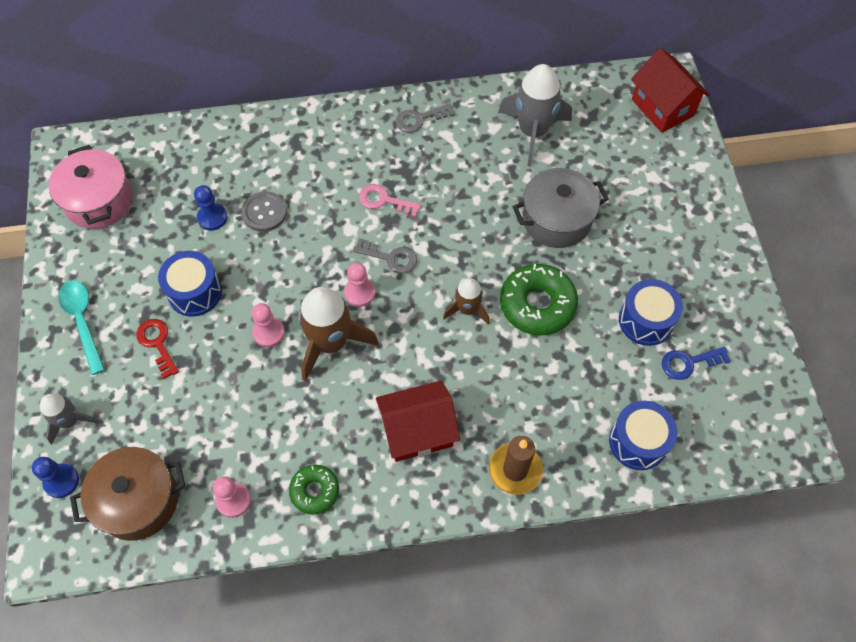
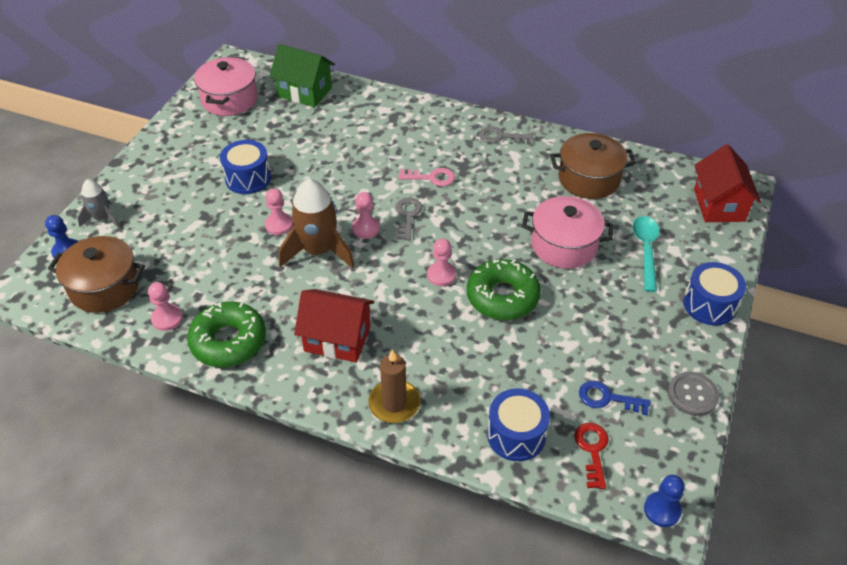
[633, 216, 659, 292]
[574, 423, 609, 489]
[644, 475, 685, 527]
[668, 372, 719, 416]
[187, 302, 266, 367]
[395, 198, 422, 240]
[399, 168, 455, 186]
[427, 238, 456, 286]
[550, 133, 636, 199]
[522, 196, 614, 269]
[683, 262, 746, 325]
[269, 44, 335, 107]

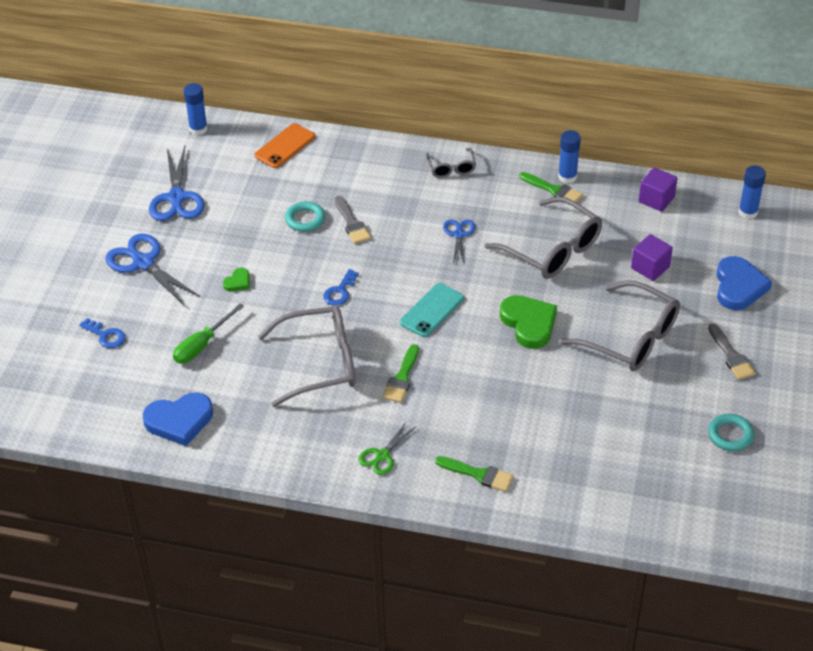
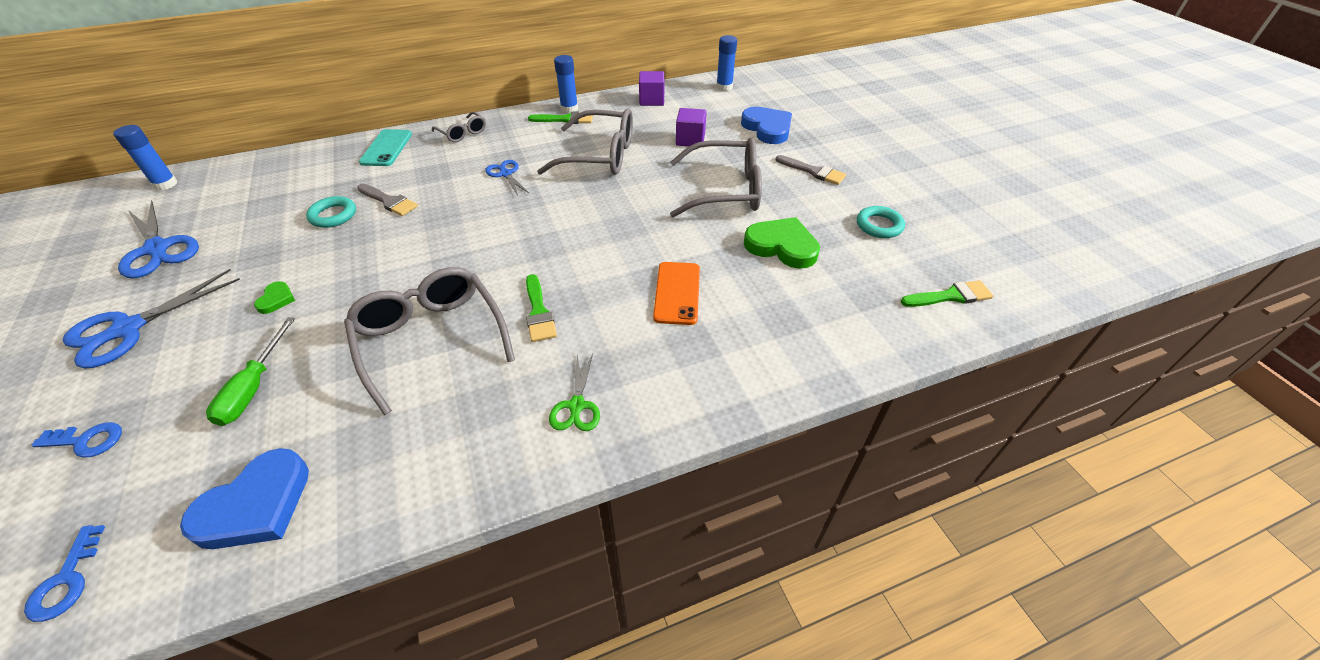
[63, 269, 240, 369]
[653, 262, 700, 325]
[344, 267, 515, 415]
[24, 525, 105, 622]
[359, 129, 412, 166]
[901, 280, 993, 307]
[744, 217, 820, 269]

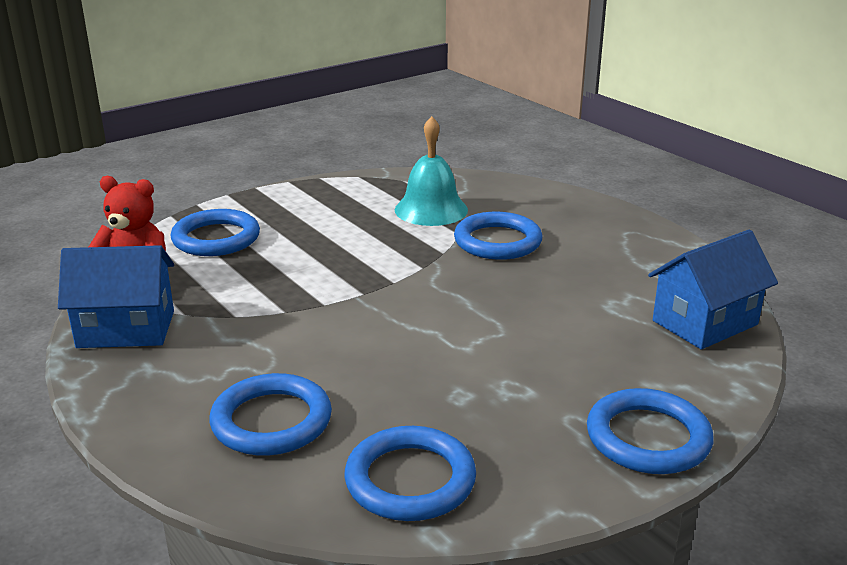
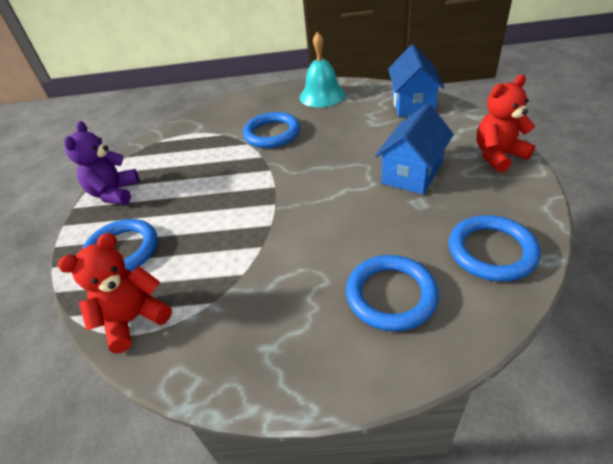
[375, 104, 454, 194]
[299, 32, 346, 107]
[477, 75, 535, 172]
[64, 121, 139, 205]

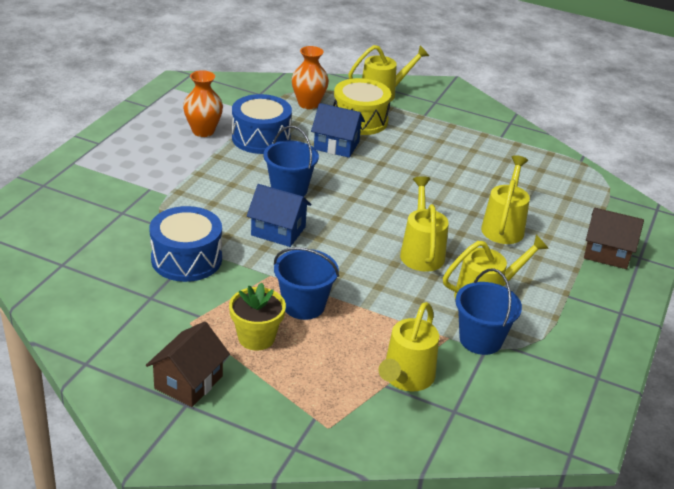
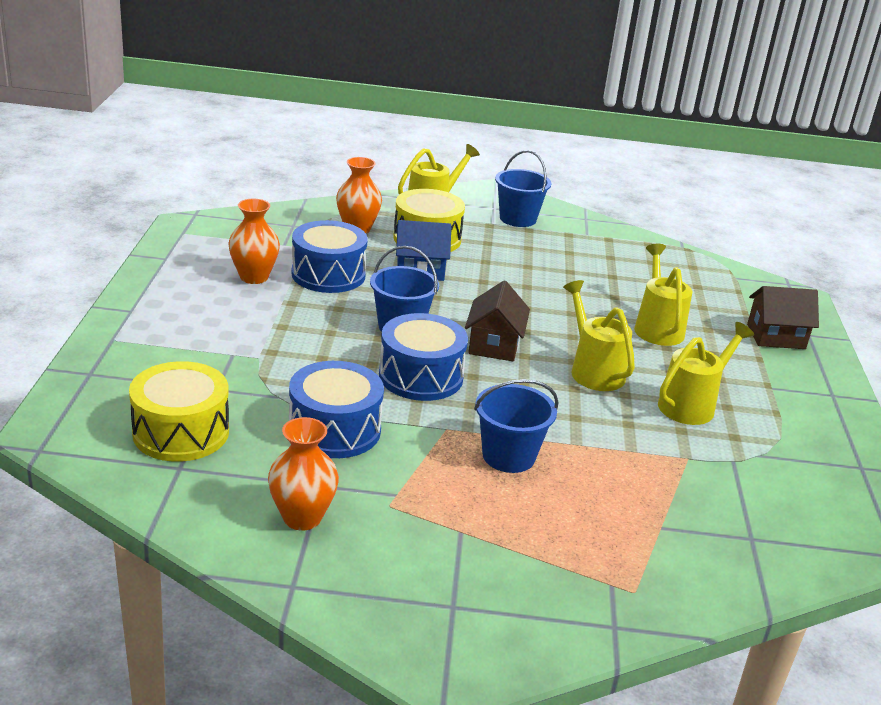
[465, 281, 530, 361]
[229, 282, 286, 351] (first image)
[379, 313, 468, 401]
[379, 302, 439, 391] (first image)
[495, 150, 552, 227]
[129, 361, 229, 462]
[268, 417, 339, 531]

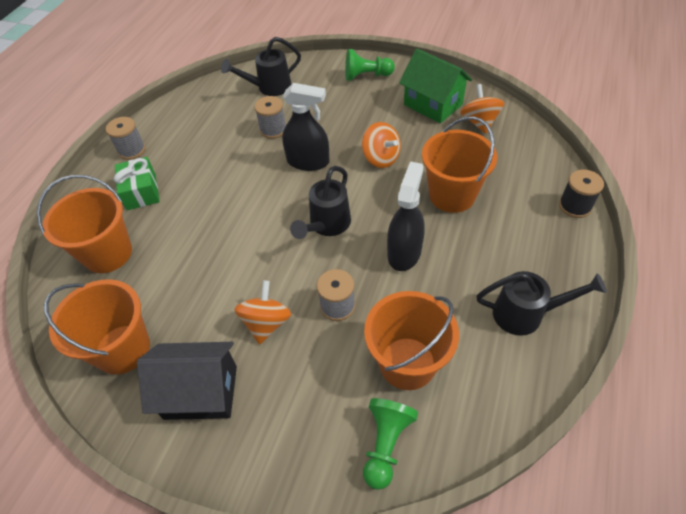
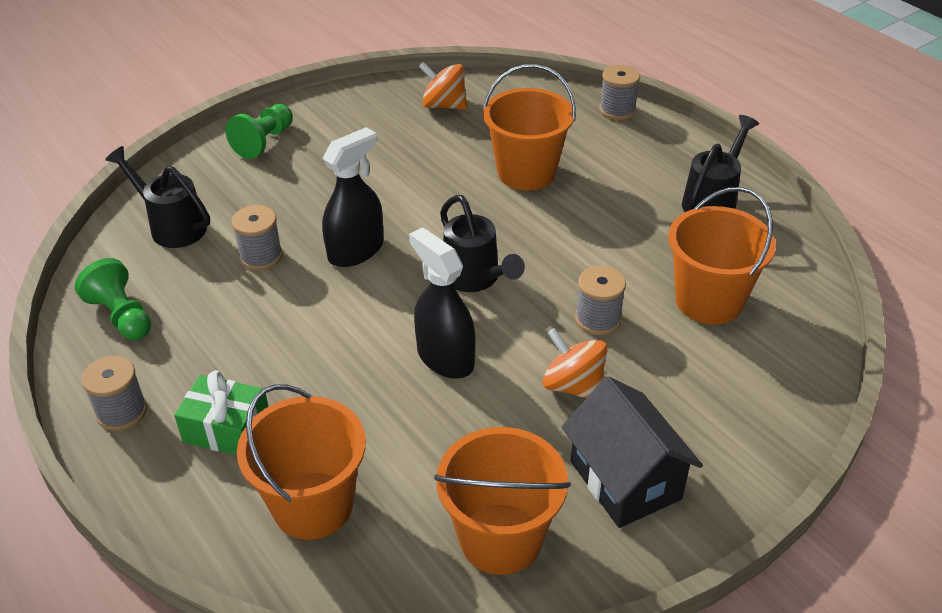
[561, 376, 703, 528]
[105, 146, 210, 248]
[362, 122, 401, 168] (first image)
[75, 258, 151, 340]
[409, 227, 476, 379]
[399, 49, 472, 123] (first image)
[599, 64, 640, 120]

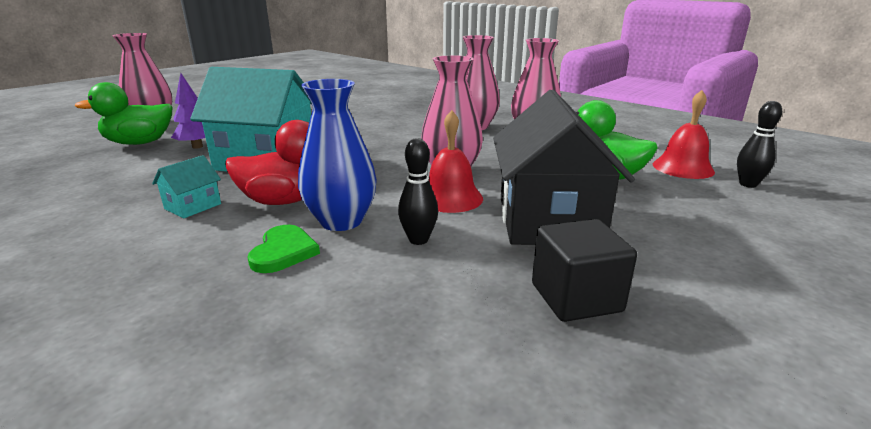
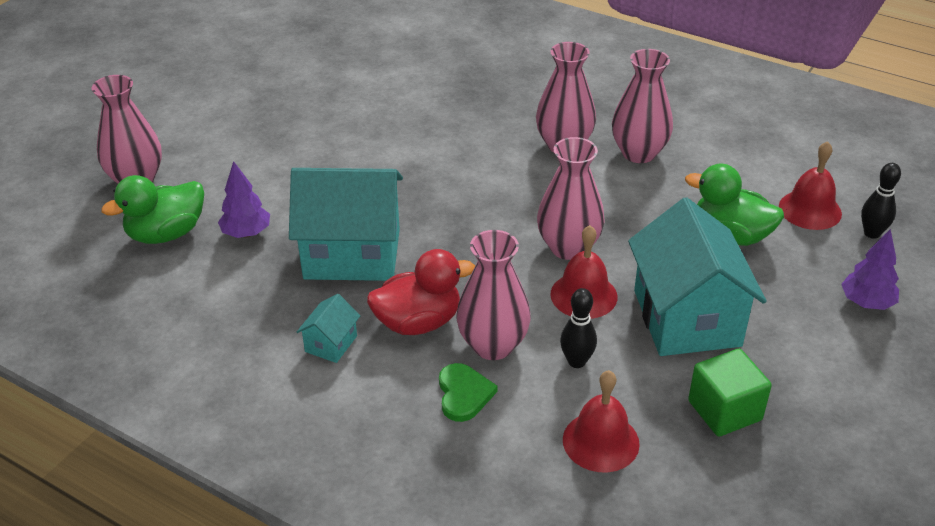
[457, 230, 531, 360]
[628, 197, 767, 356]
[688, 349, 772, 436]
[563, 370, 640, 472]
[841, 229, 899, 310]

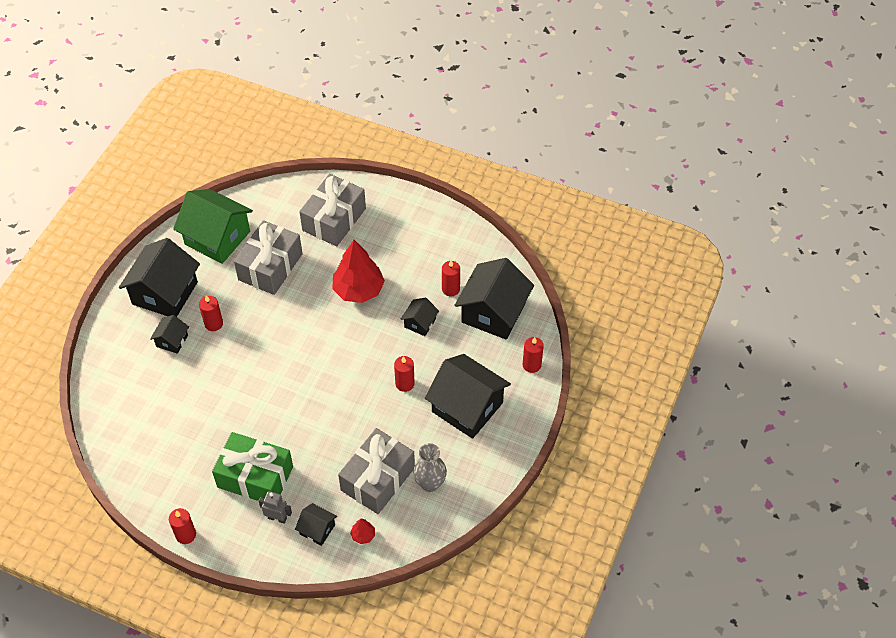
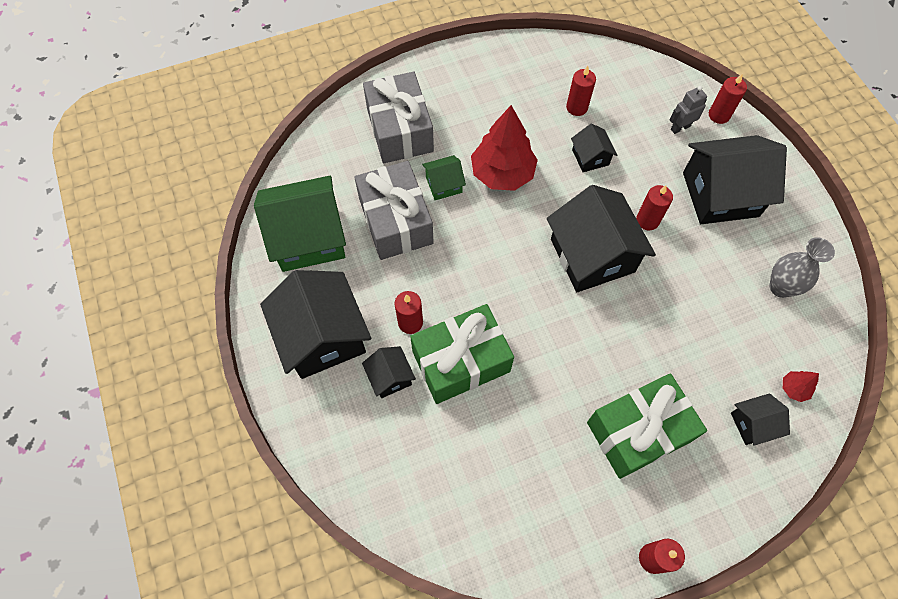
[670, 86, 707, 134]
[338, 428, 415, 514] (first image)
[547, 185, 656, 292]
[410, 304, 514, 404]
[422, 155, 466, 200]

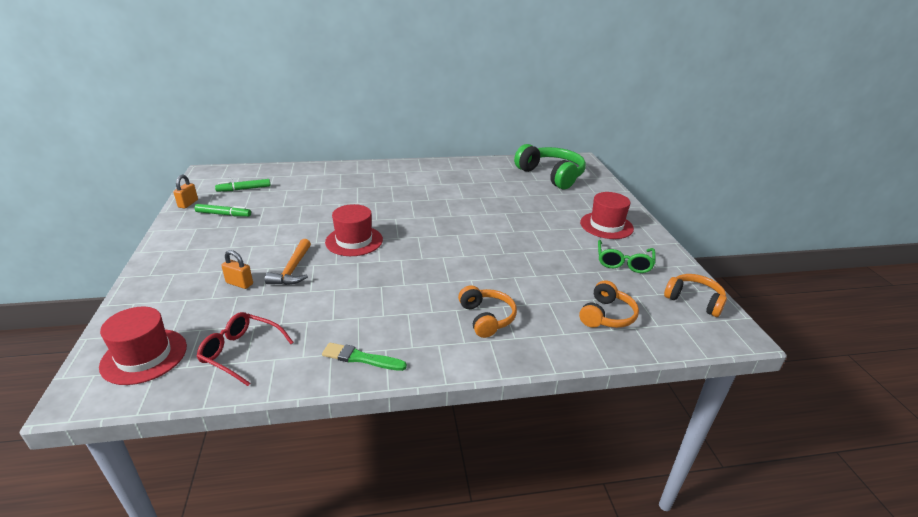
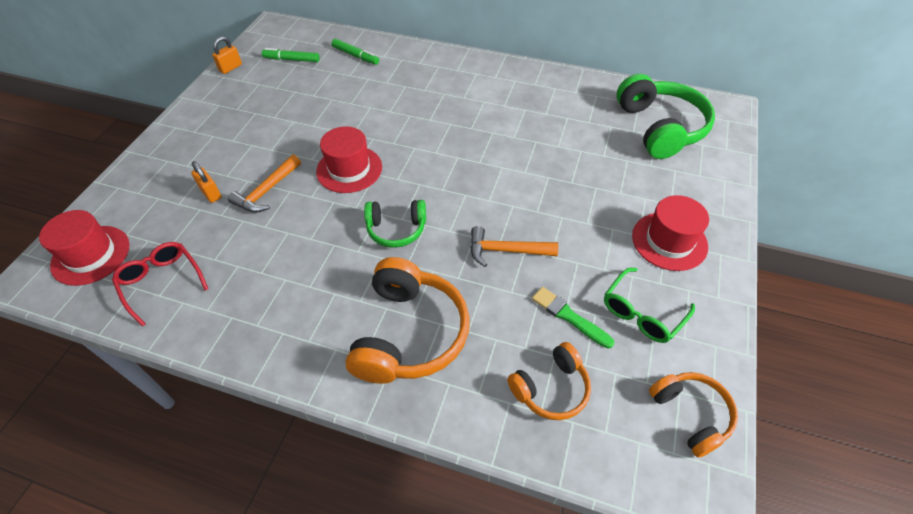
[332, 39, 379, 65]
[532, 287, 615, 348]
[345, 257, 470, 384]
[364, 200, 426, 248]
[470, 226, 558, 267]

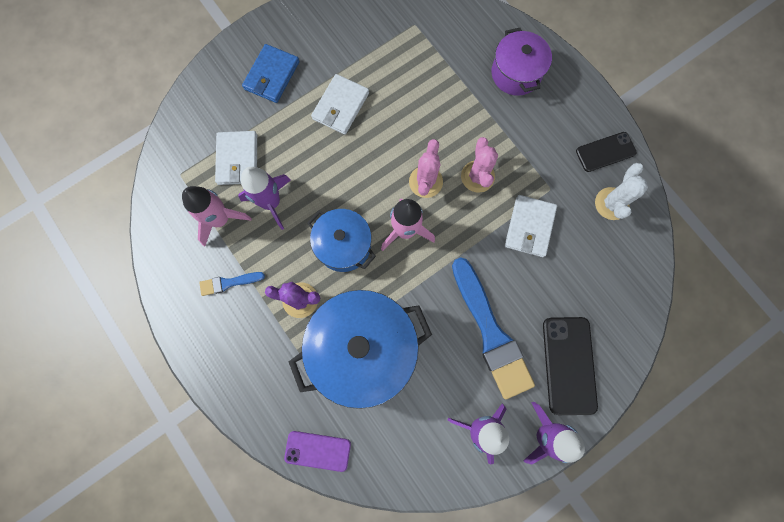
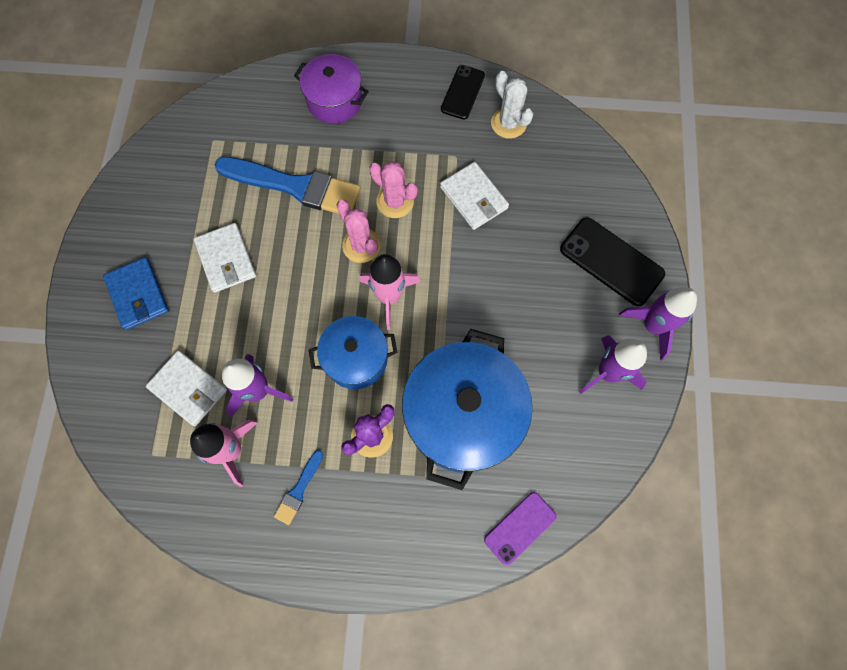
[214, 157, 361, 214]

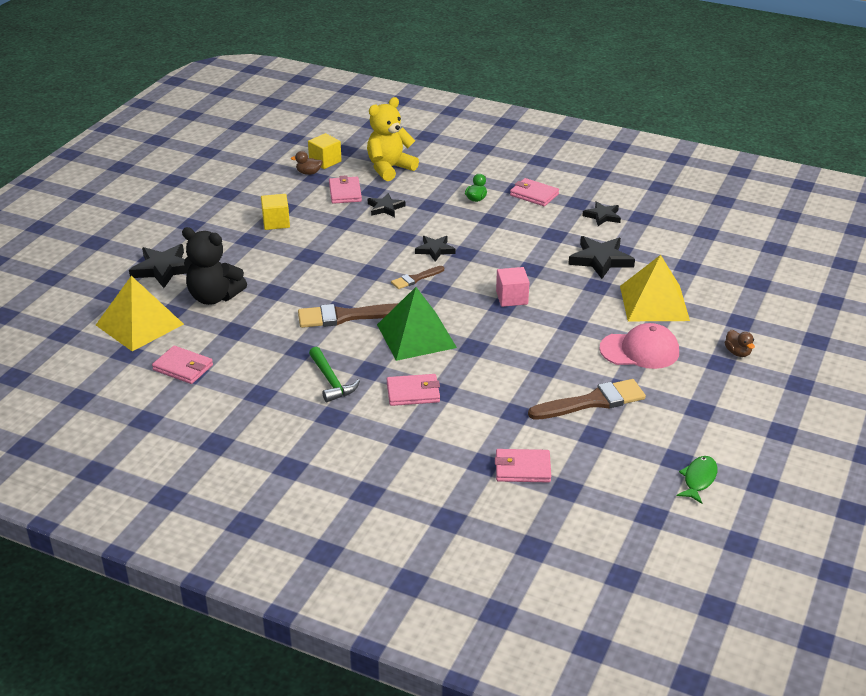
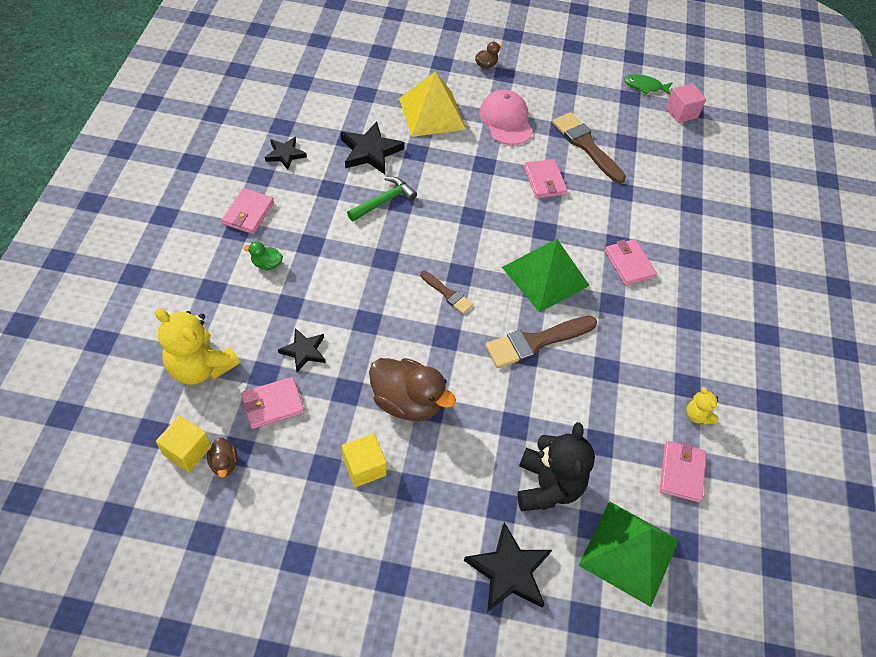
[578, 501, 679, 607]
[485, 316, 597, 368]
[347, 177, 417, 221]
[415, 236, 456, 262] (first image)
[524, 159, 567, 198]
[666, 84, 706, 123]
[369, 358, 456, 421]
[686, 387, 718, 425]

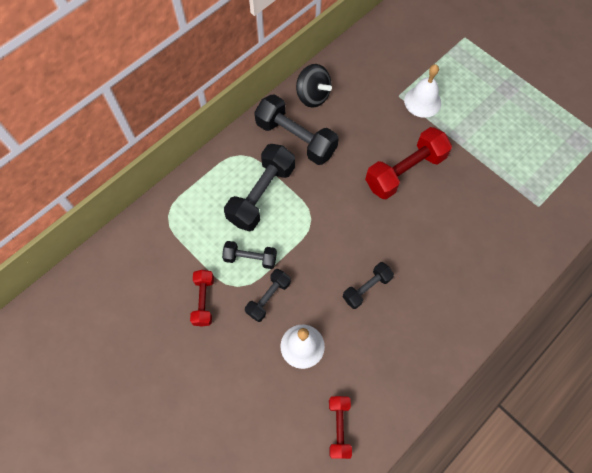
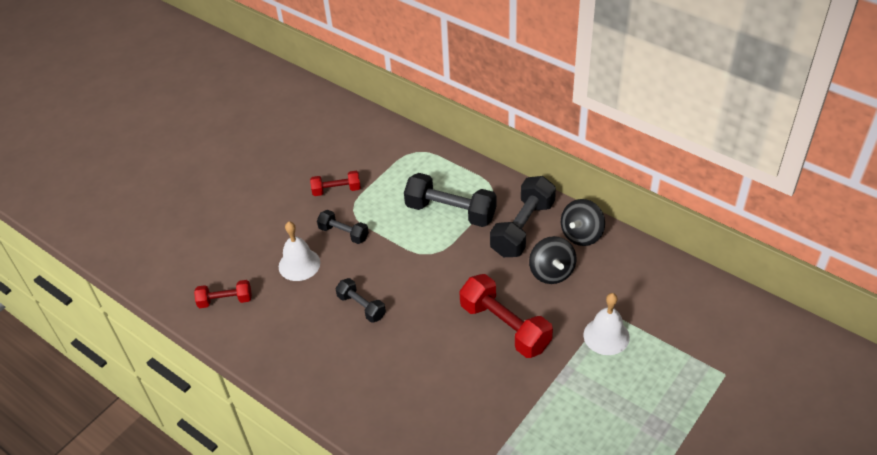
[222, 241, 277, 269] (first image)
[529, 236, 577, 284]

